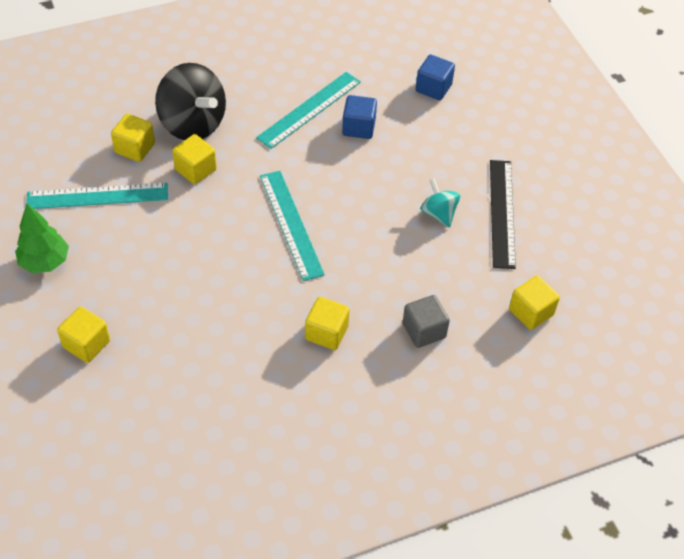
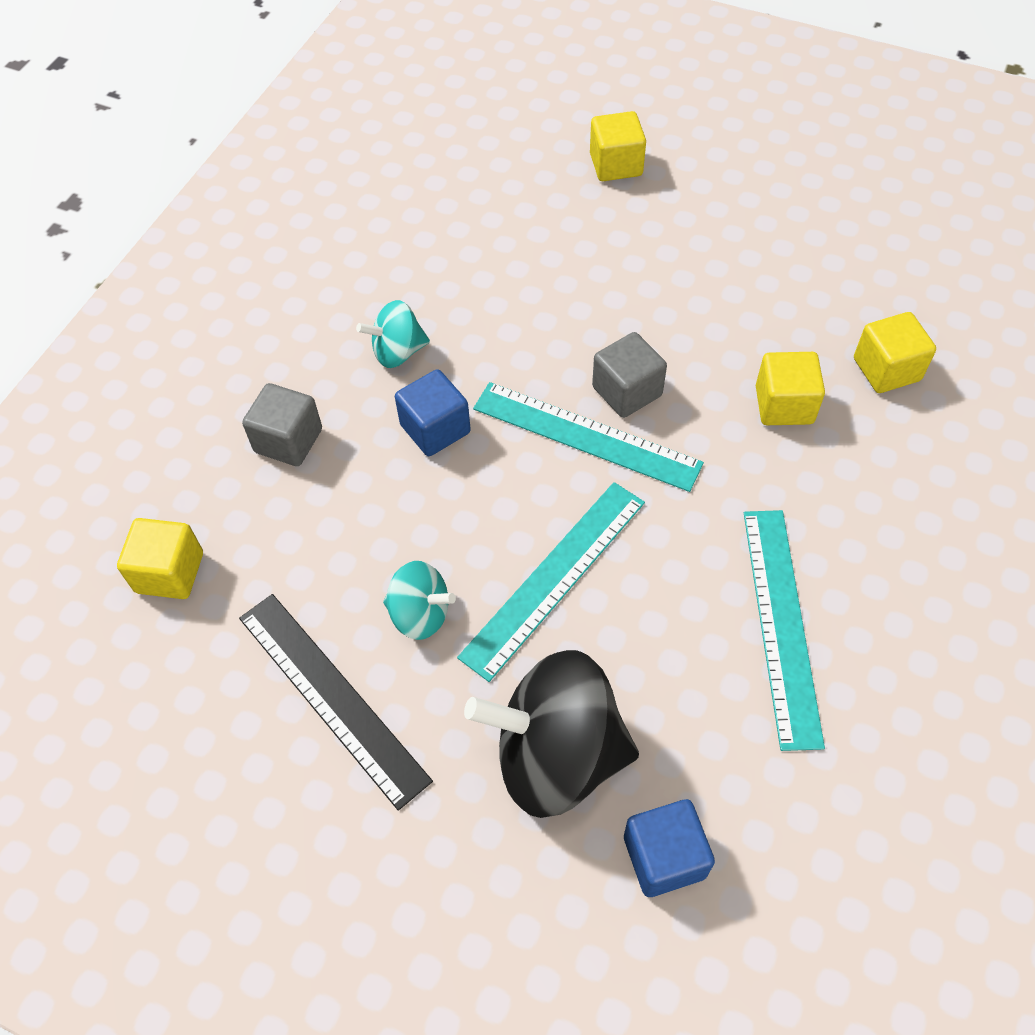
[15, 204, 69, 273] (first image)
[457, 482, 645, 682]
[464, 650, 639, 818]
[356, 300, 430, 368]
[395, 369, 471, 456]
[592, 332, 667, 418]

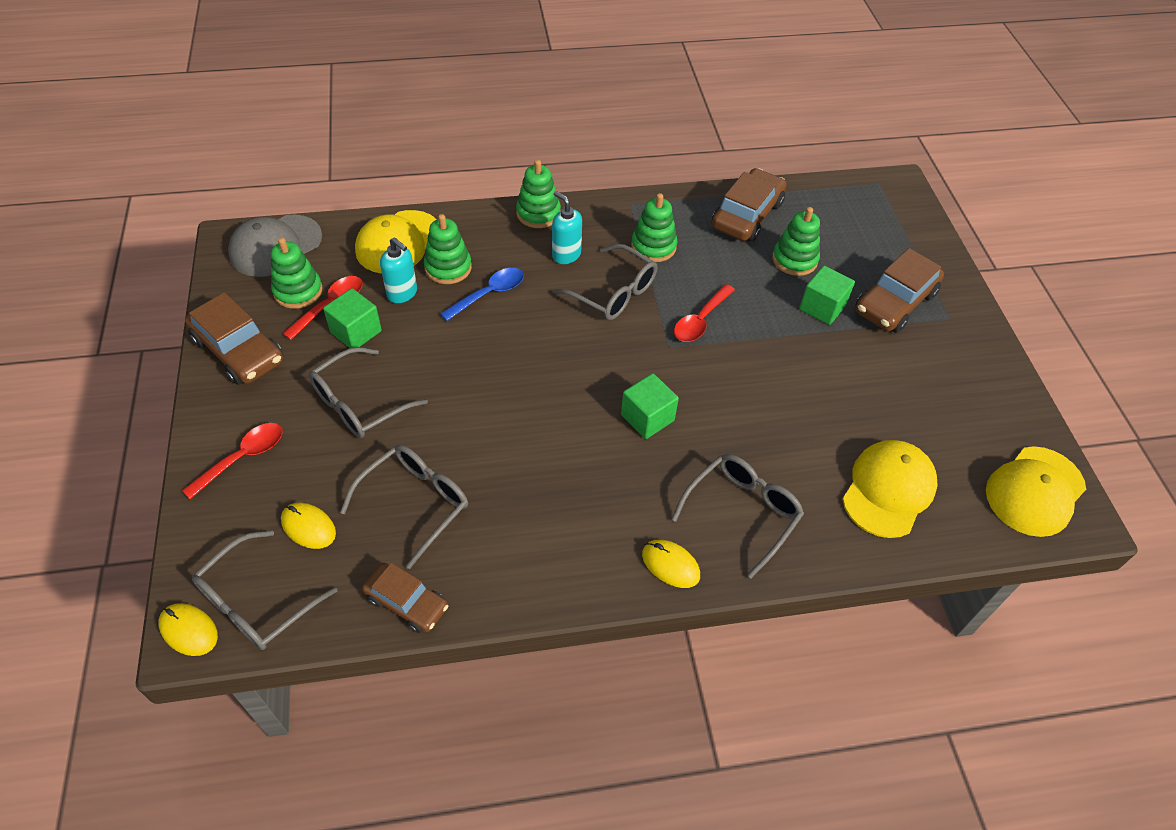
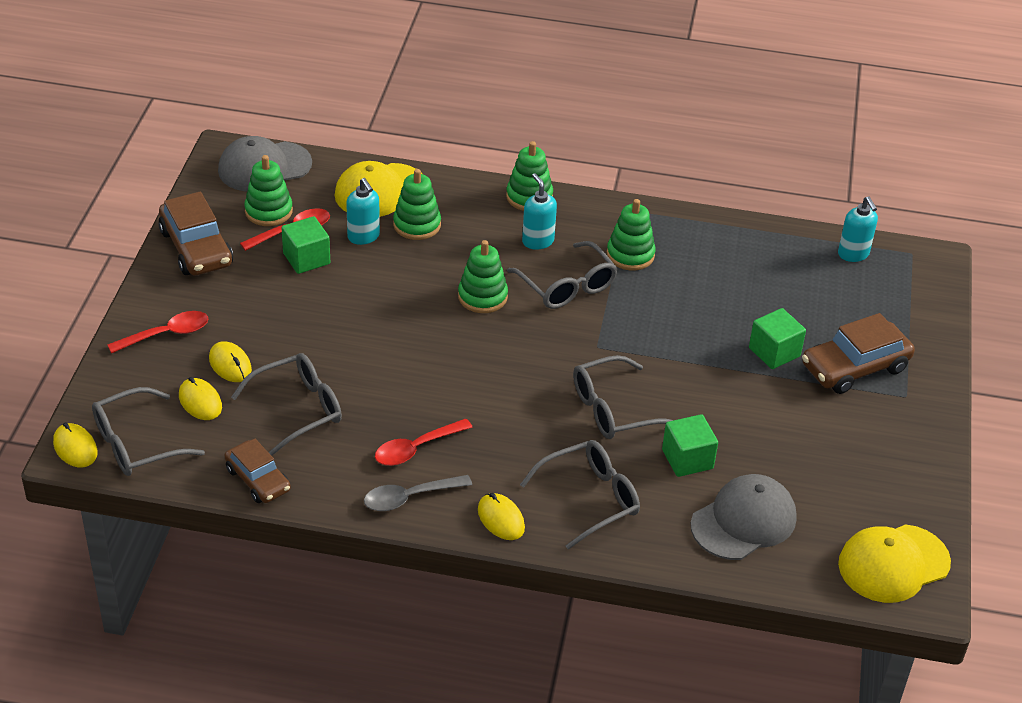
[573, 355, 674, 439]
[440, 268, 524, 321] (first image)
[662, 414, 718, 477]
[375, 419, 473, 466]
[712, 168, 786, 242] (first image)
[458, 240, 508, 313]
[691, 474, 797, 560]
[209, 341, 252, 382]
[364, 475, 472, 511]
[838, 196, 878, 262]

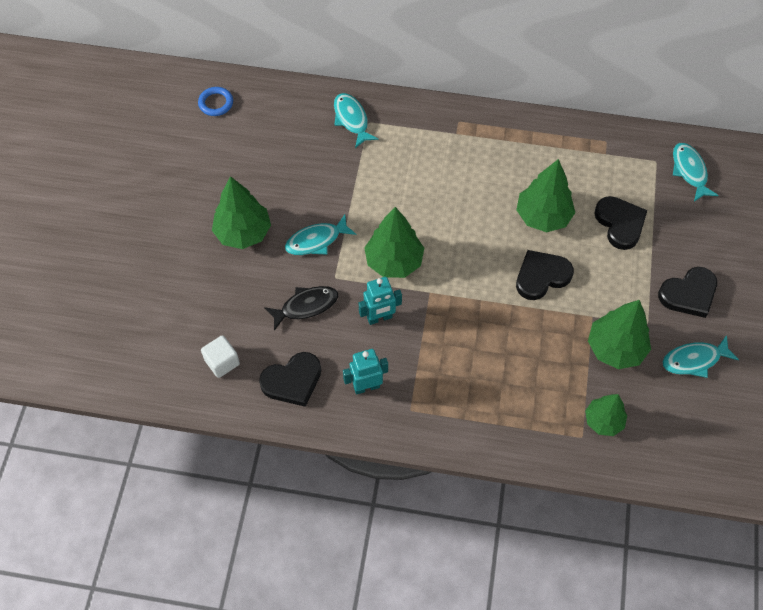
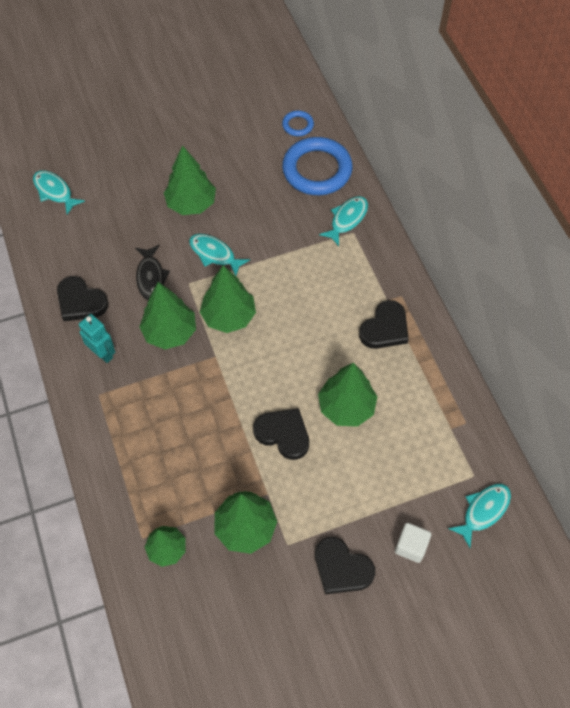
[395, 523, 431, 563]
[135, 245, 170, 300]
[139, 282, 196, 349]
[359, 300, 409, 349]
[33, 170, 85, 215]
[282, 137, 353, 195]

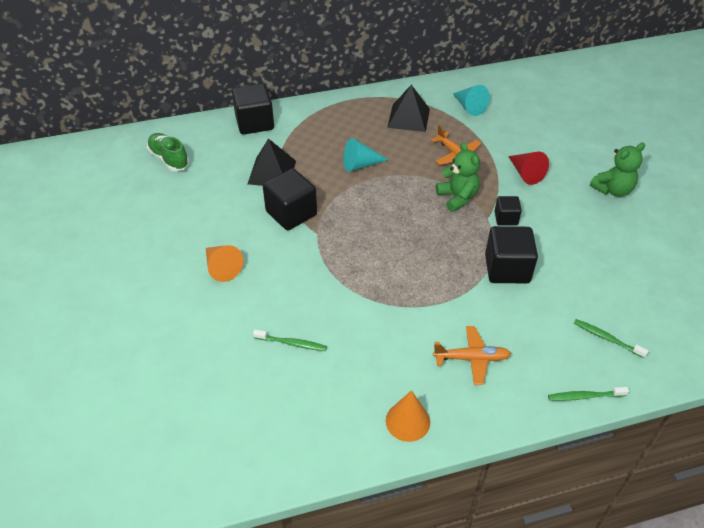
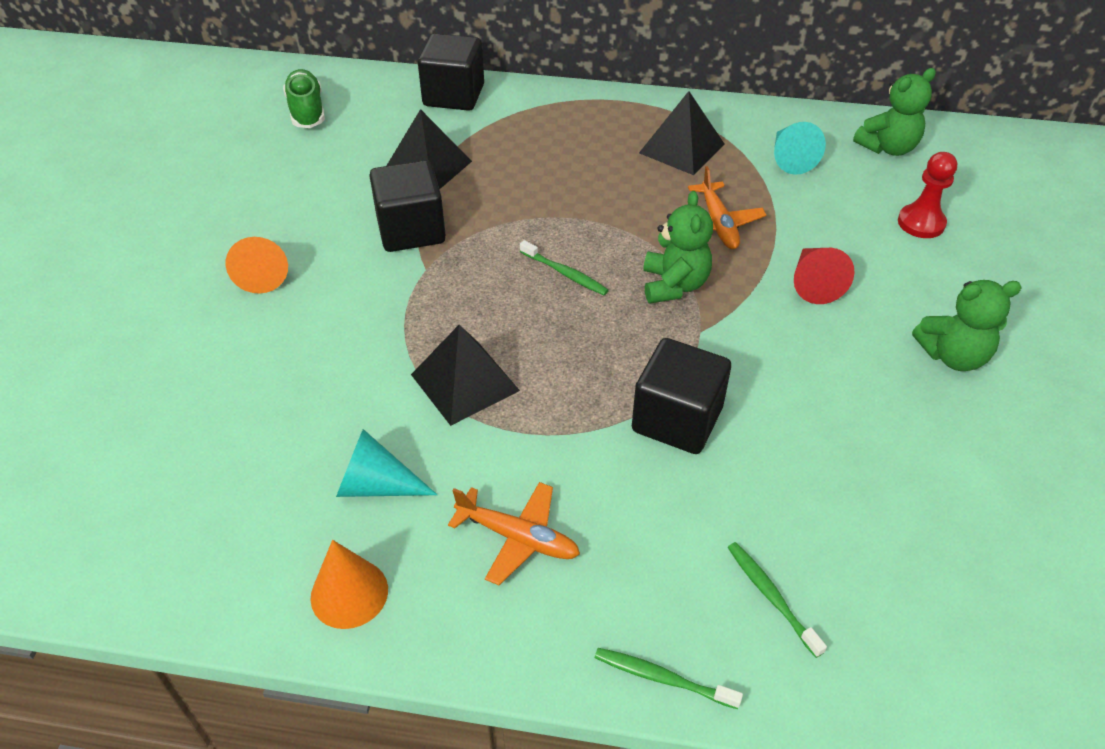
[520, 240, 609, 295]
[336, 429, 438, 497]
[495, 196, 522, 225] (first image)
[411, 325, 520, 426]
[853, 68, 936, 156]
[898, 152, 957, 238]

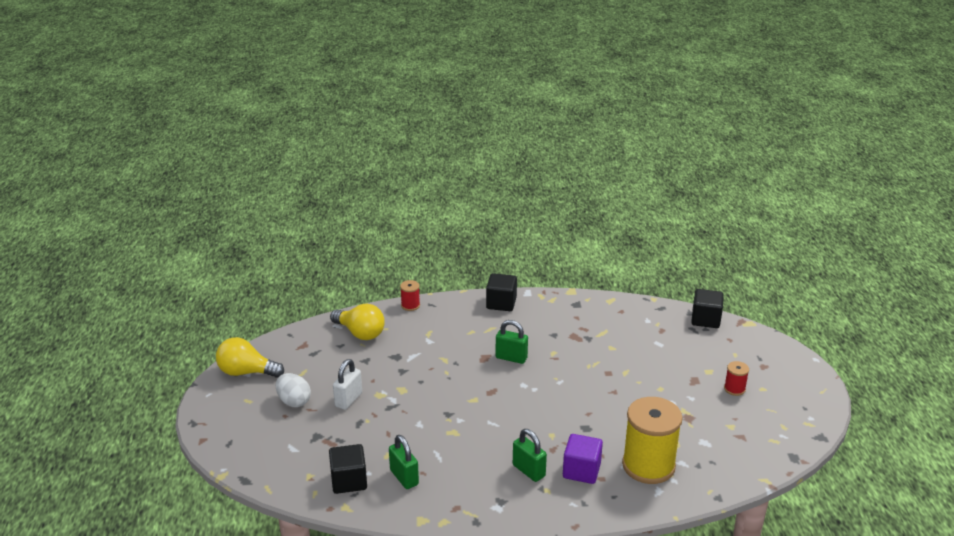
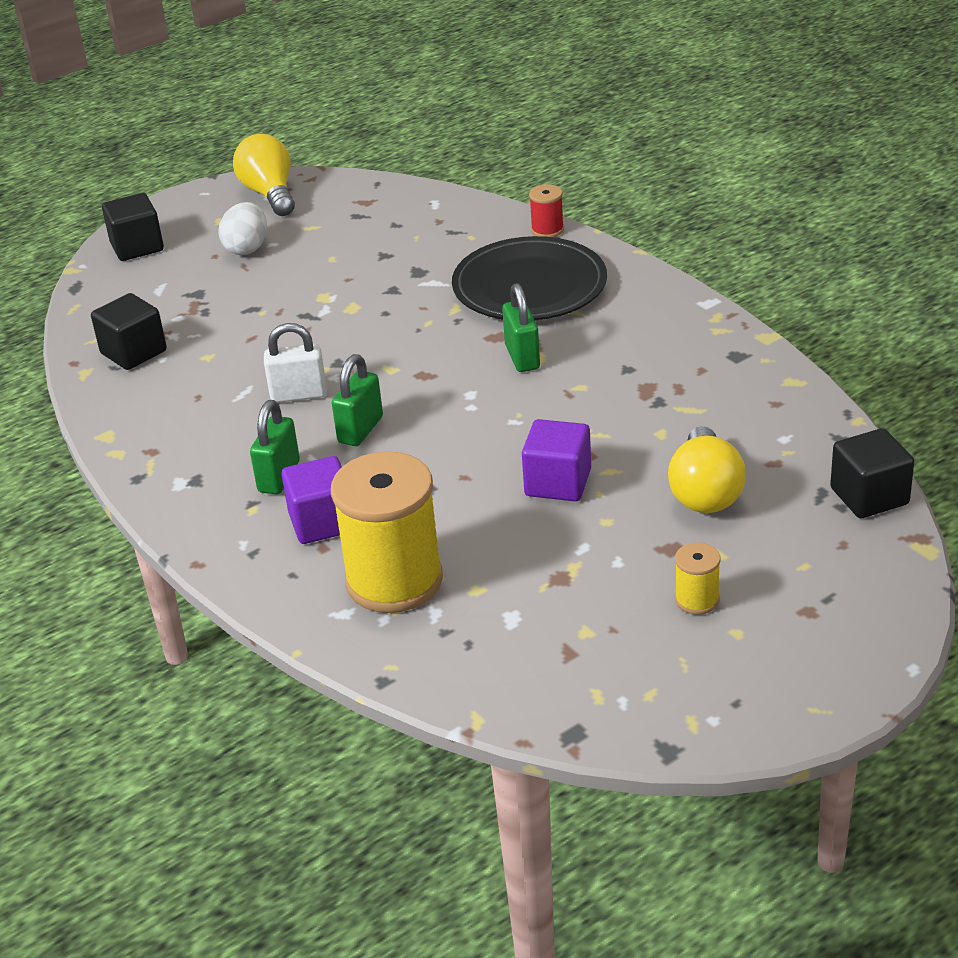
[668, 426, 746, 513]
[264, 323, 327, 403]
[332, 354, 383, 446]
[102, 193, 164, 261]
[675, 543, 721, 615]
[452, 236, 607, 320]
[522, 419, 591, 501]

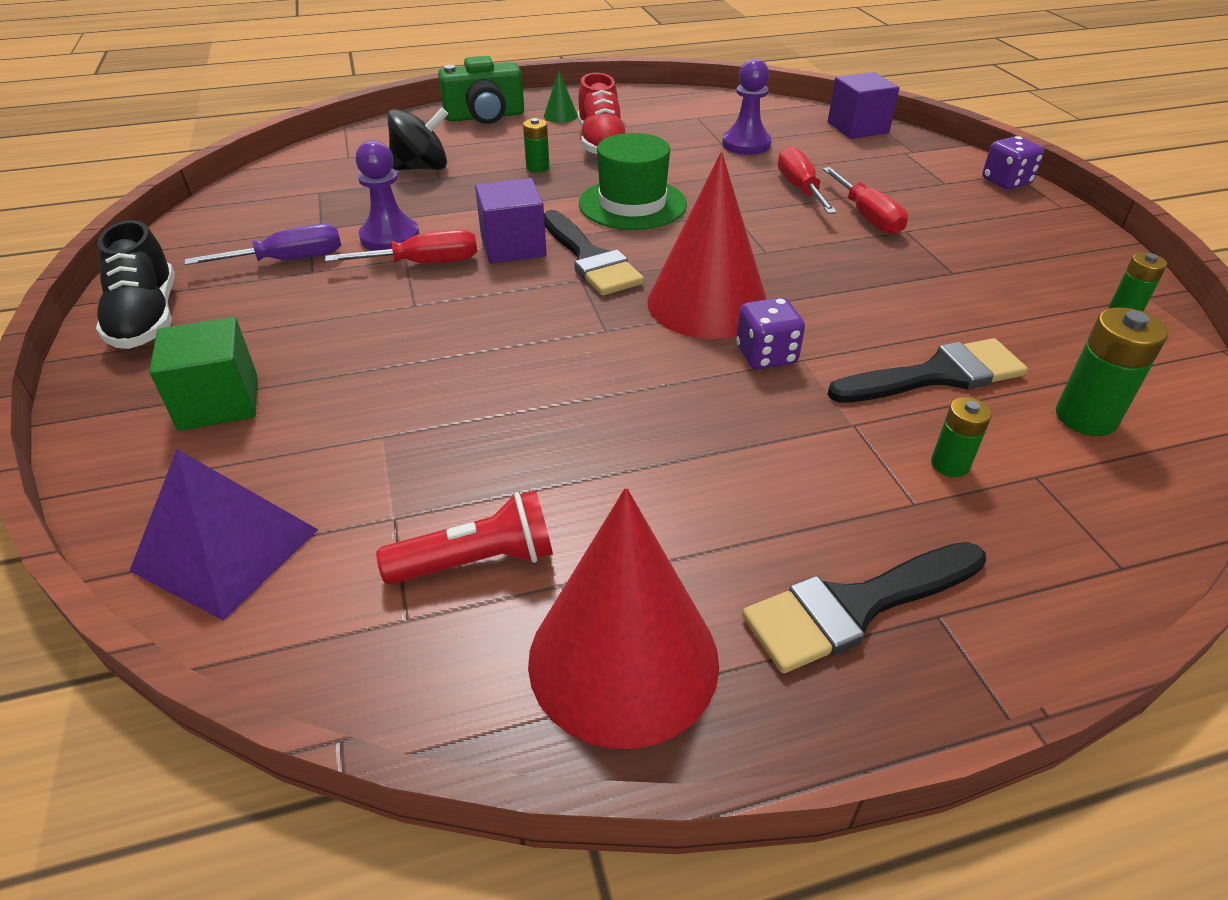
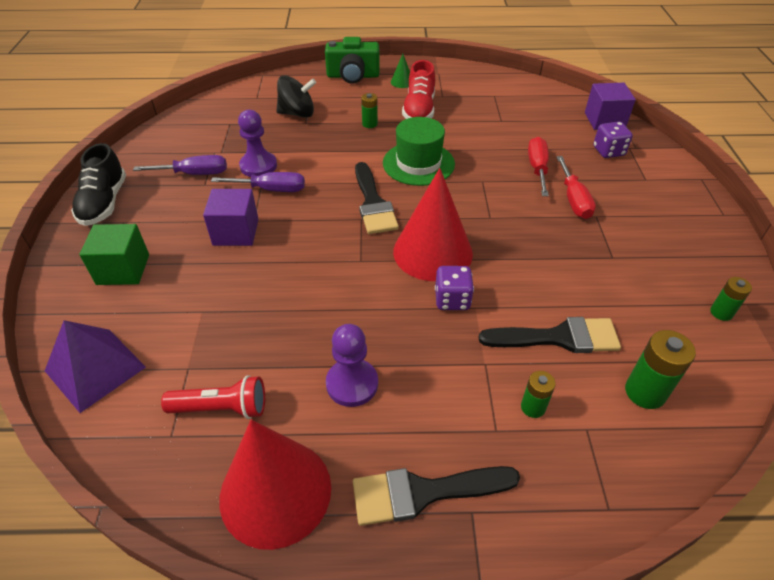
[211, 172, 305, 192]
[203, 189, 259, 246]
[326, 324, 378, 407]
[593, 122, 633, 158]

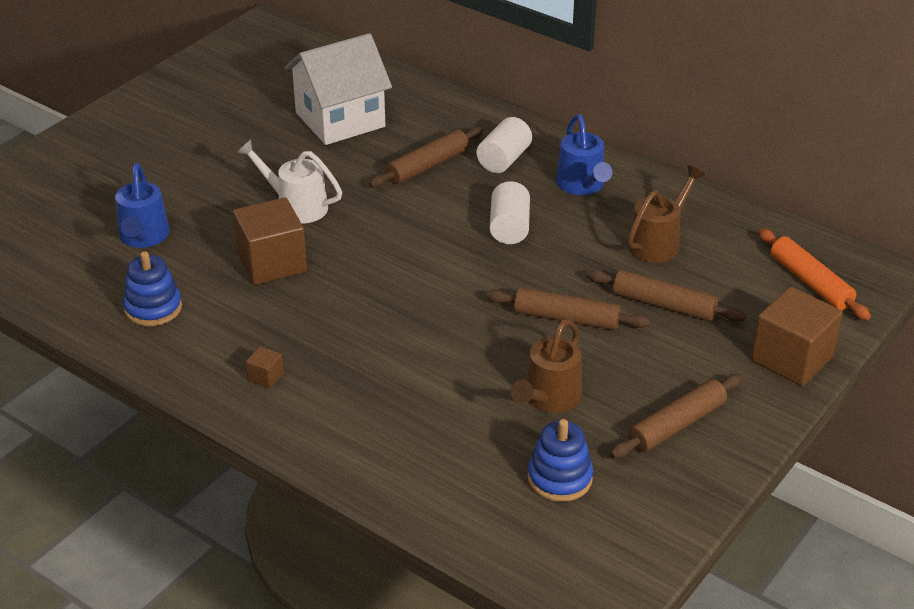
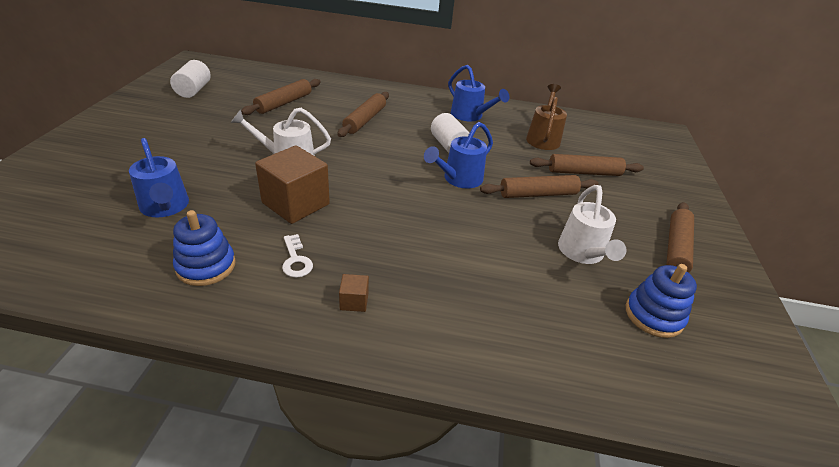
[241, 79, 321, 115]
[170, 60, 211, 98]
[558, 185, 626, 264]
[751, 287, 843, 386] (first image)
[758, 228, 871, 320] (first image)
[282, 234, 313, 278]
[424, 122, 493, 189]

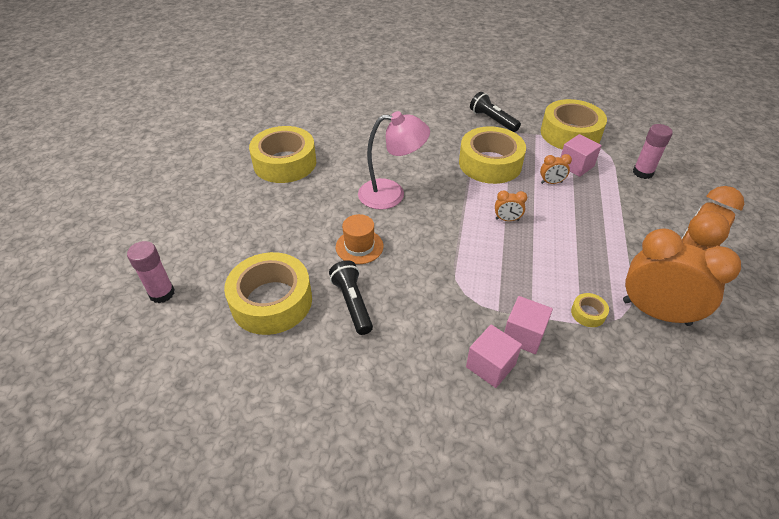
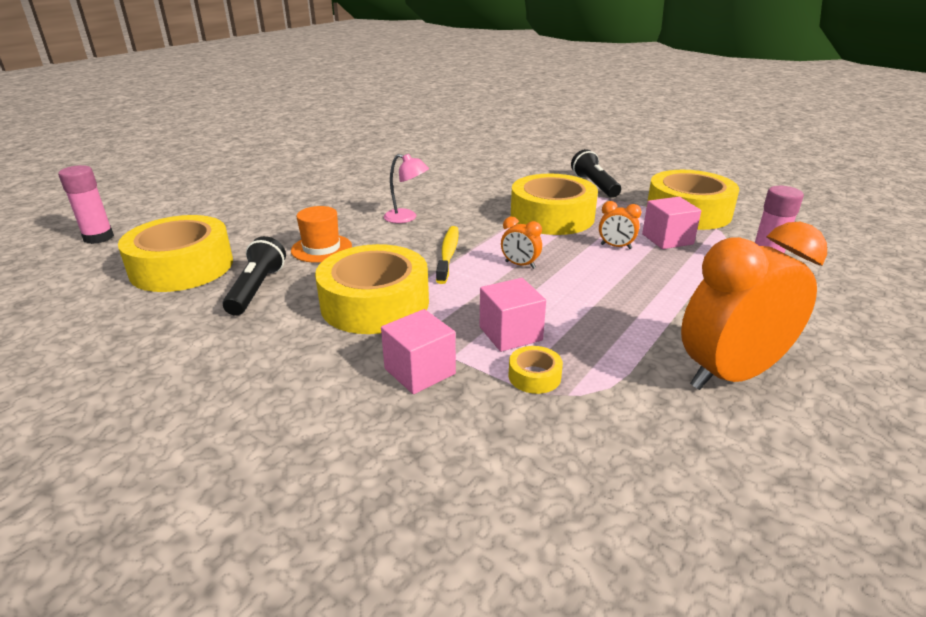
[315, 244, 429, 334]
[384, 154, 429, 223]
[480, 278, 546, 352]
[623, 229, 741, 326] (first image)
[436, 226, 459, 284]

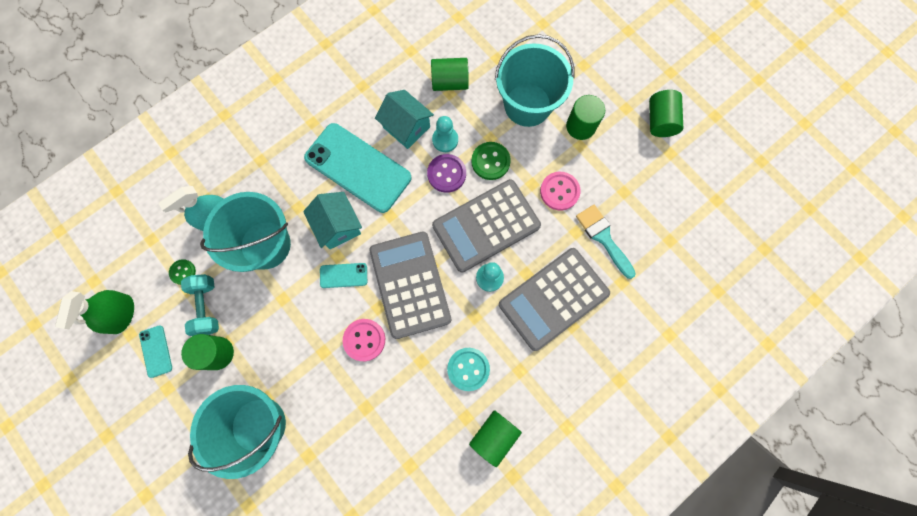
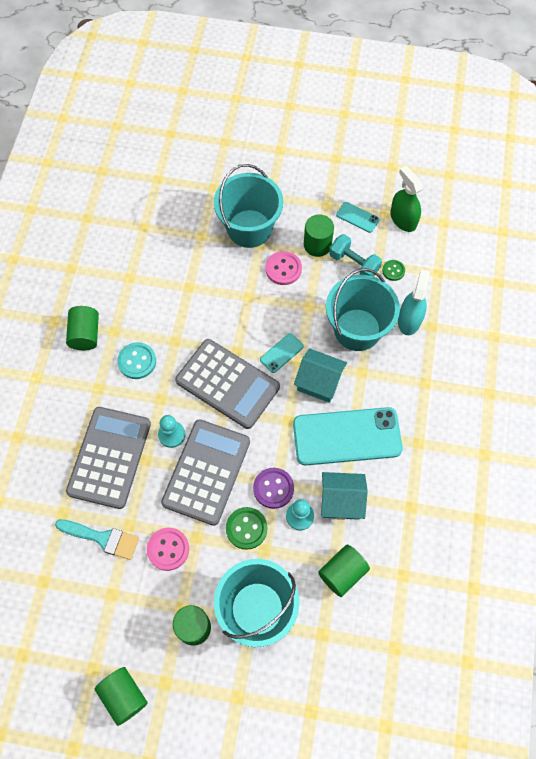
[266, 251, 302, 285]

